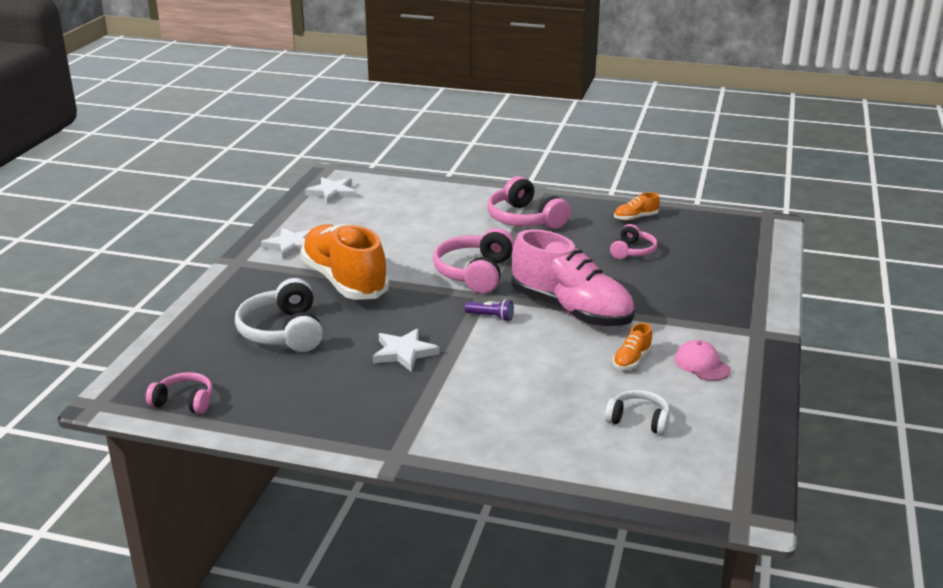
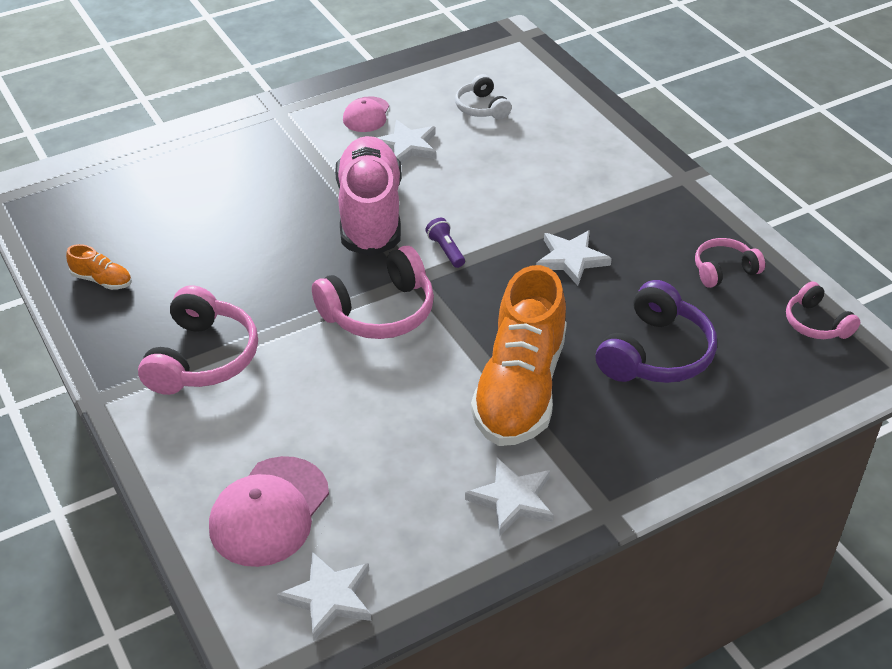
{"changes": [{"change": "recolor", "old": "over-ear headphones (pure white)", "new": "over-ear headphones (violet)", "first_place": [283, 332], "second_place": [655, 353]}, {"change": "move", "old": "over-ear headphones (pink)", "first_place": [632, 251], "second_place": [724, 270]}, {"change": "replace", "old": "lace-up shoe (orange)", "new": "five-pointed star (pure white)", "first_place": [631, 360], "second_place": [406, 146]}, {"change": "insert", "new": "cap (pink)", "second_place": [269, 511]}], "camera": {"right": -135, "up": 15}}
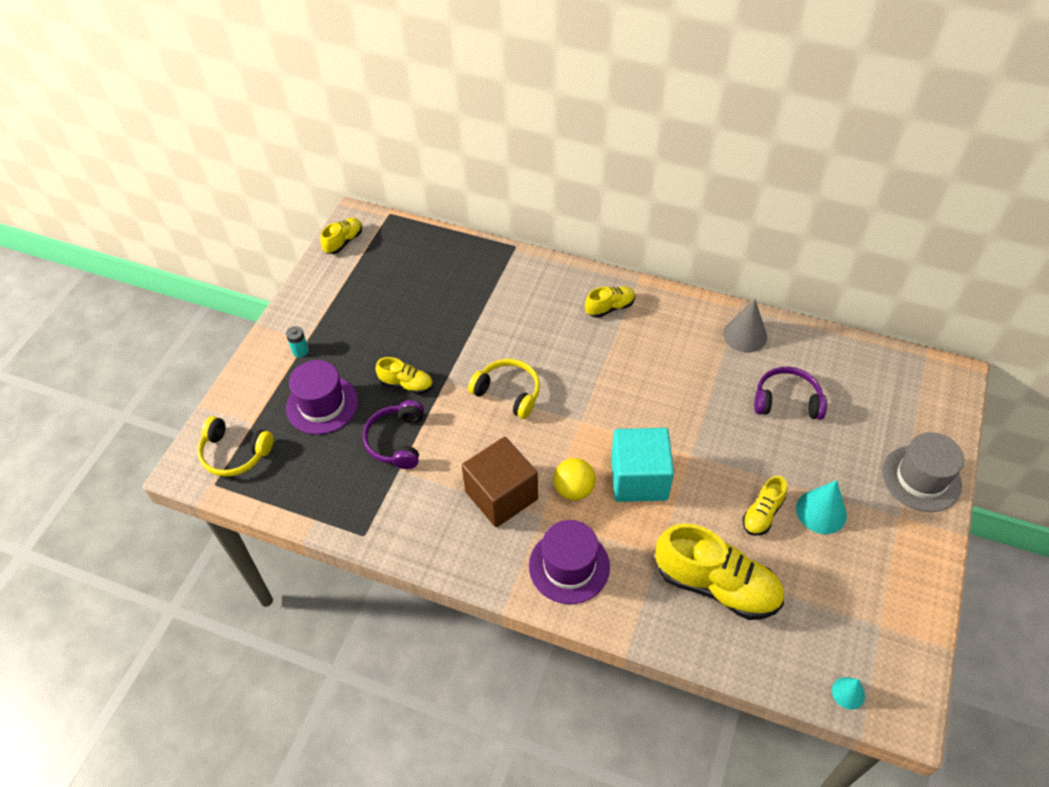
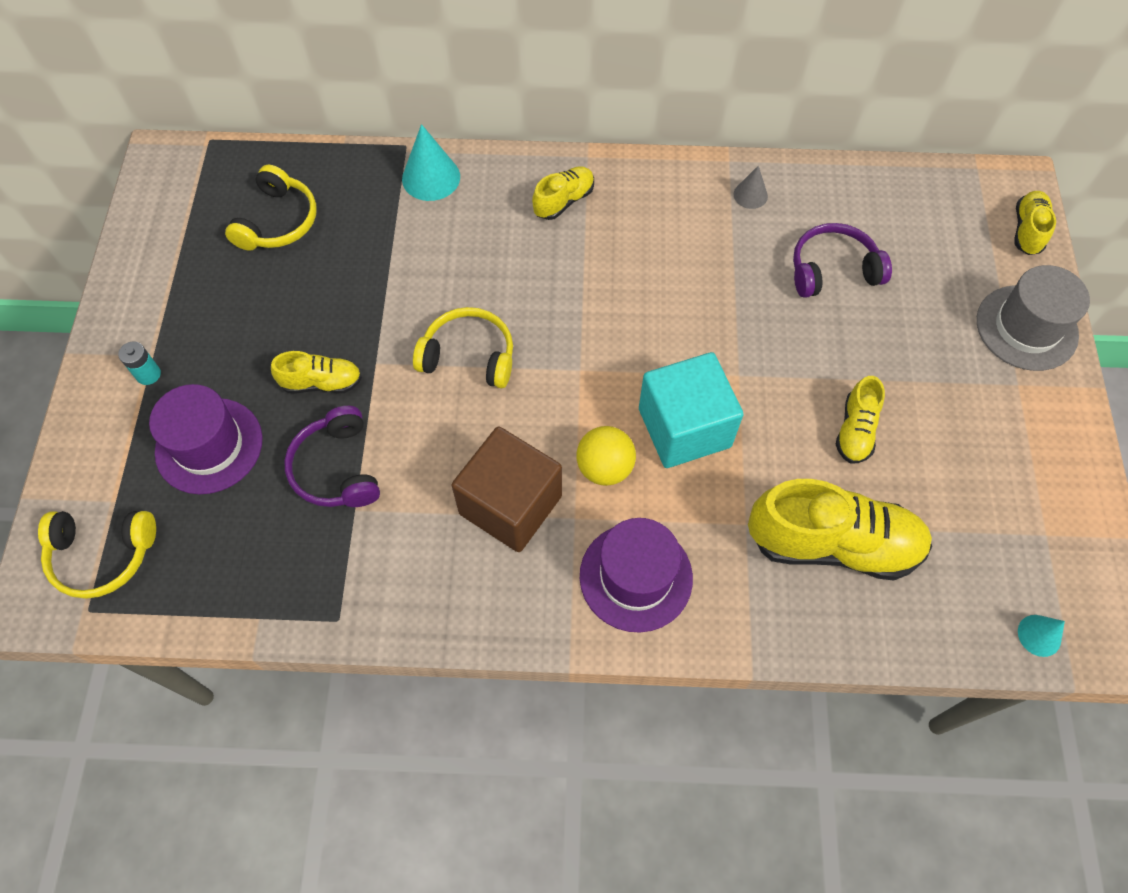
{"changes": [{"change": "move", "old": "lace-up shoe (bright yellow)", "first_place": [343, 242], "second_place": [1027, 230]}, {"change": "resize", "old": "solid cone (gray)", "first_place": [745, 335], "second_place": [750, 195], "factor": 0.58}, {"change": "move", "old": "solid cone (teal)", "first_place": [821, 511], "second_place": [431, 177]}, {"change": "insert", "new": "over-ear headphones (bright yellow)", "second_place": [278, 221]}], "camera": {"right": -20, "up": 10}}
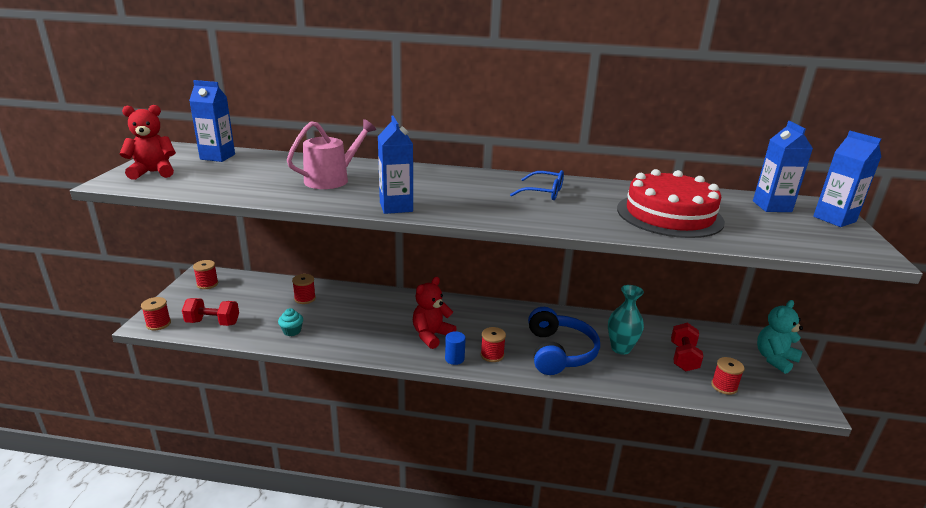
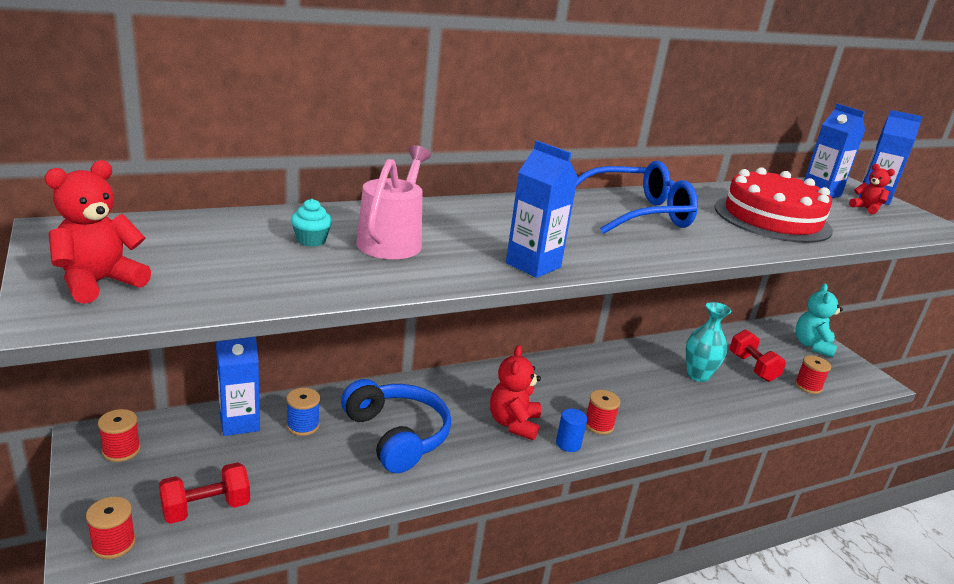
{"changes": [{"change": "move", "old": "carton (royal blue)", "first_place": [217, 157], "second_place": [239, 423]}, {"change": "move", "old": "cupcake (teal)", "first_place": [292, 331], "second_place": [311, 240]}, {"change": "recolor", "old": "reel of thread (scarlet)", "new": "reel of thread (royal blue)", "first_place": [305, 298], "second_place": [303, 426]}, {"change": "resize", "old": "glasses (royal blue)", "first_place": [543, 192], "second_place": [638, 213], "factor": 1.76}, {"change": "move", "old": "over-ear headphones (royal blue)", "first_place": [558, 352], "second_place": [396, 436]}, {"change": "insert", "new": "teddy (scarlet)", "second_place": [866, 209]}], "camera": {"right": -35, "up": 0}}
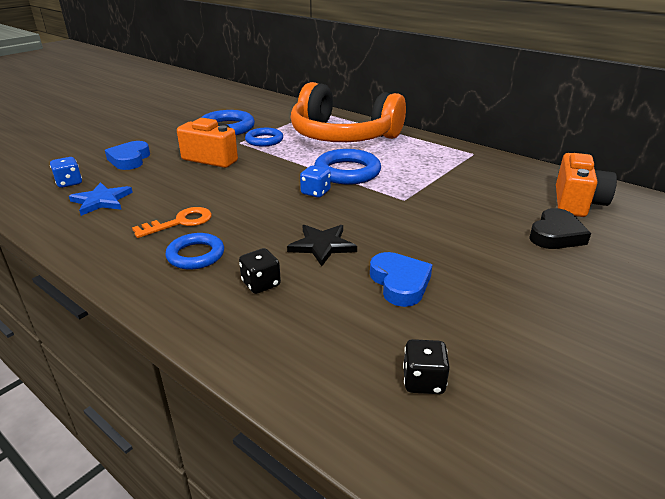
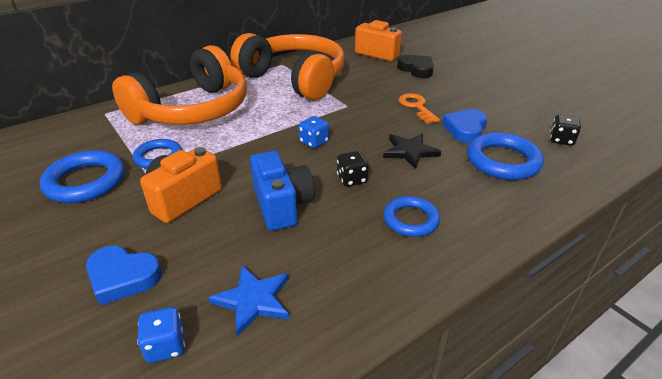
{"changes": [{"change": "move", "old": "key (orange)", "first_place": [180, 222], "second_place": [416, 107]}, {"change": "move", "old": "game die (jet-black)", "first_place": [261, 284], "second_place": [352, 179]}, {"change": "move", "old": "ring (royal blue)", "first_place": [347, 172], "second_place": [502, 161]}, {"change": "rotate", "old": "love heart (royal blue)", "first_place": [400, 283], "second_place": [465, 129], "degrees": -60}, {"change": "insert", "new": "over-ear headphones (orange)", "second_place": [294, 79]}, {"change": "insert", "new": "photo camera (royal blue)", "second_place": [282, 205]}], "camera": {"right": -75, "up": 5}}
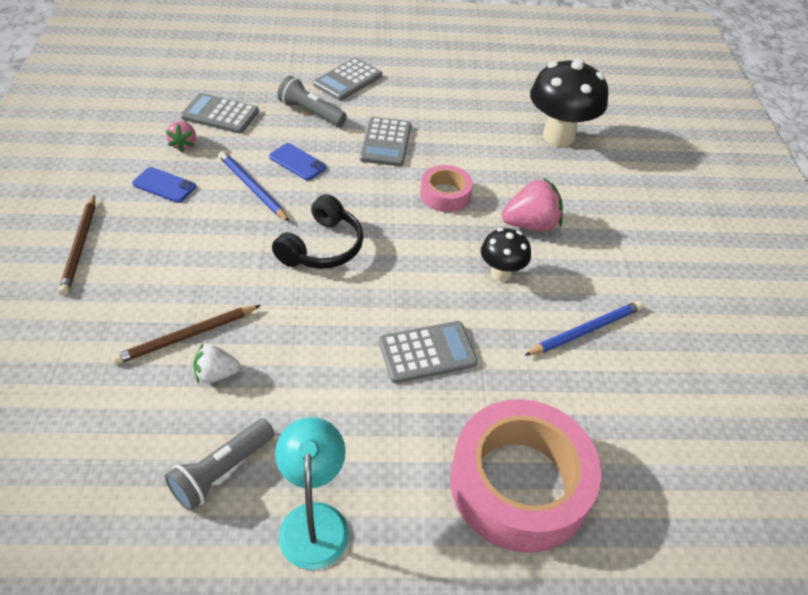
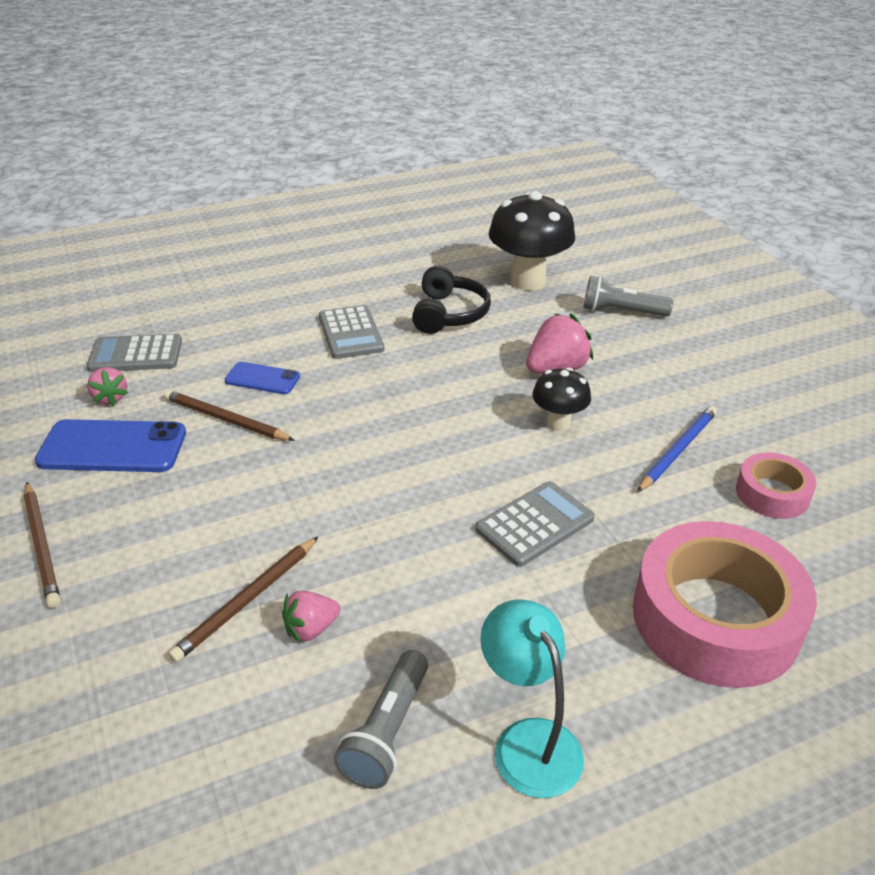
{"changes": [{"change": "resize", "old": "mobile phone (royal blue)", "first_place": [164, 185], "second_place": [112, 447], "factor": 1.76}, {"change": "recolor", "old": "strawberry (pure white)", "new": "strawberry (pink)", "first_place": [216, 374], "second_place": [311, 629]}, {"change": "recolor", "old": "pencil (royal blue)", "new": "pencil (brown)", "first_place": [252, 188], "second_place": [225, 419]}, {"change": "move", "old": "over-ear headphones (jet-black)", "first_place": [322, 247], "second_place": [449, 314]}, {"change": "move", "old": "pocket torch (gray)", "first_place": [311, 113], "second_place": [622, 311]}, {"change": "delete", "old": "adding machine (gray)", "first_place": [348, 80]}, {"change": "move", "old": "sticky tape (pink)", "first_place": [445, 194], "second_place": [772, 493]}], "camera": {"right": -20, "up": -10}}
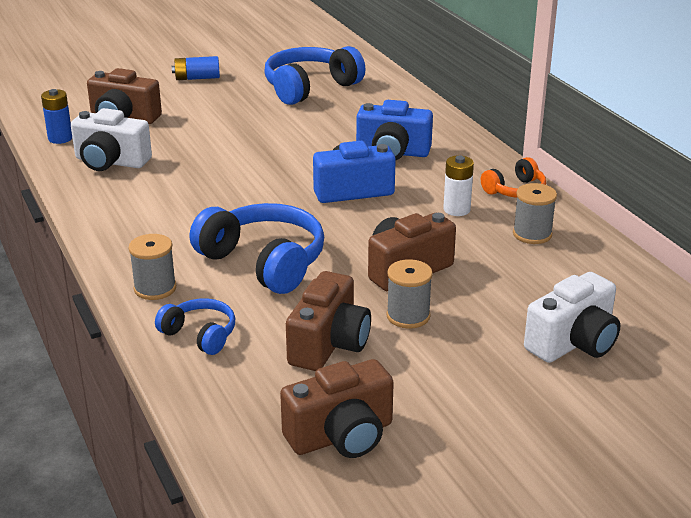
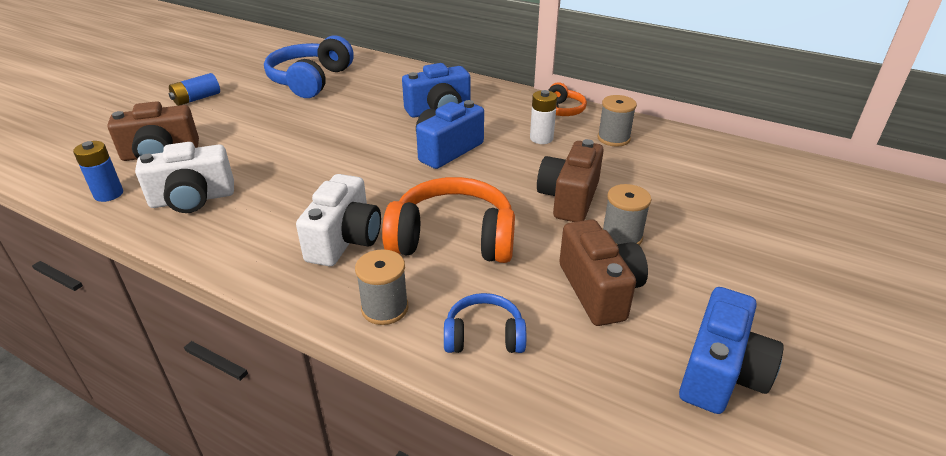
{"changes": [{"change": "recolor", "old": "over-ear headphones (royal blue)", "new": "over-ear headphones (orange)", "first_place": [264, 262], "second_place": [453, 238]}, {"change": "recolor", "old": "photo camera (brown)", "new": "photo camera (royal blue)", "first_place": [341, 436], "second_place": [720, 373]}, {"change": "move", "old": "photo camera (pure white)", "first_place": [573, 343], "second_place": [344, 240]}], "camera": {"right": -35, "up": 5}}
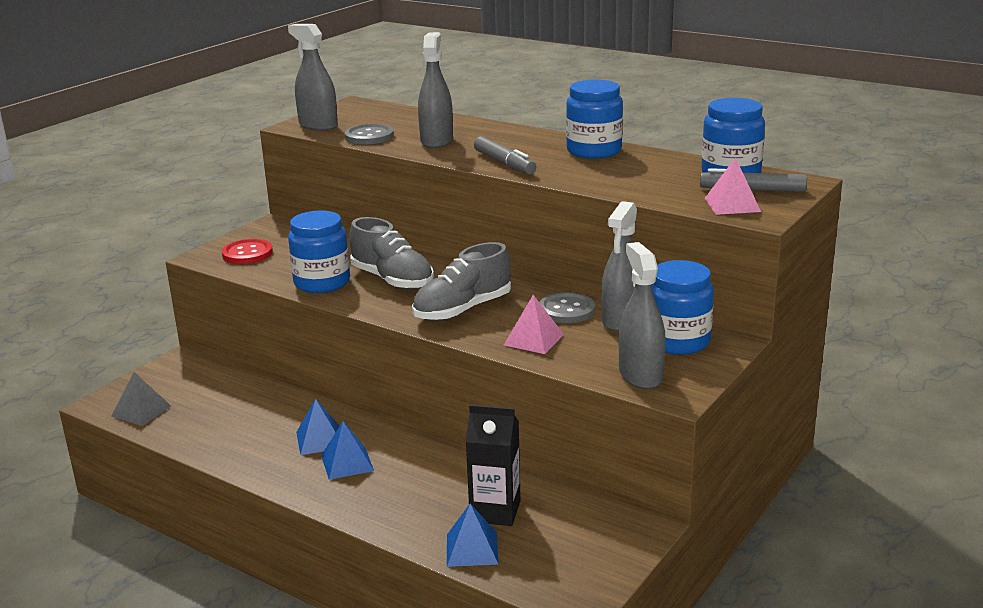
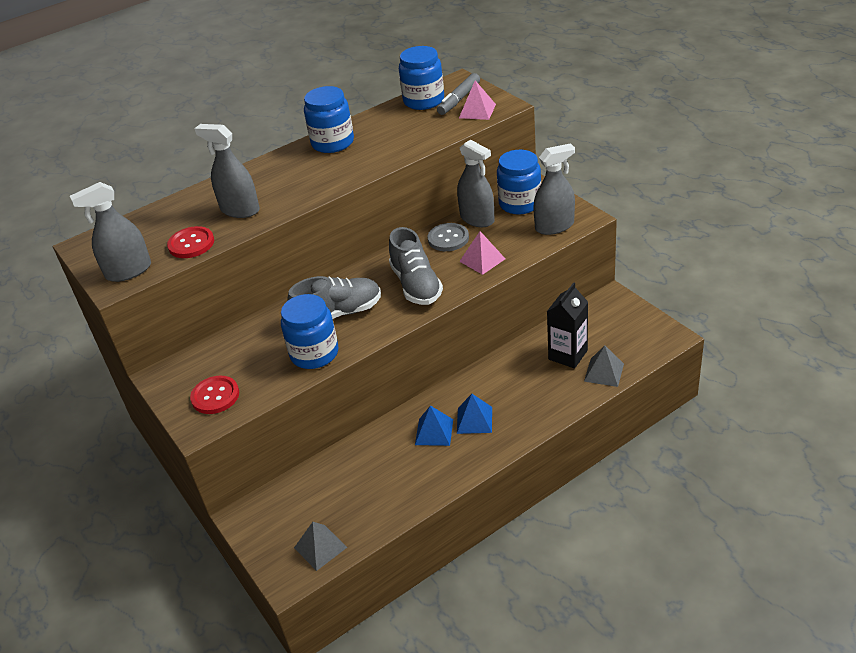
{"changes": [{"change": "recolor", "old": "button (gray)", "new": "button (scarlet)", "first_place": [369, 136], "second_place": [191, 244]}, {"change": "recolor", "old": "pyramid (royal blue)", "new": "pyramid (gray)", "first_place": [472, 549], "second_place": [604, 372]}, {"change": "delete", "old": "felt pen (gray)", "first_place": [504, 163]}, {"change": "rotate", "old": "spray bottle (gray)", "first_place": [640, 375], "second_place": [554, 226], "degrees": 150}], "camera": {"right": -65, "up": 15}}
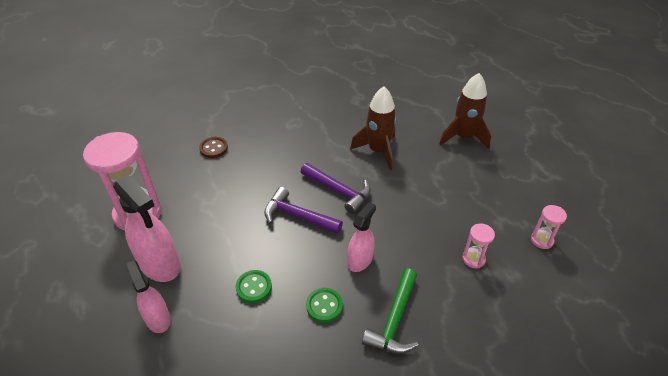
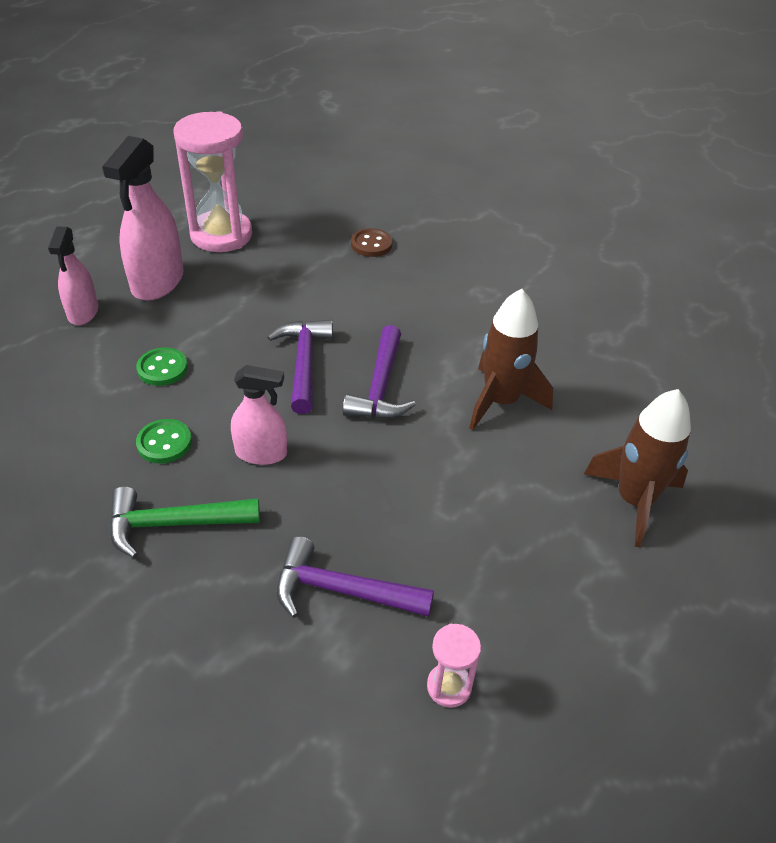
{"changes": [{"change": "rotate", "old": "spray bottle (pink)", "first_place": [158, 319], "second_place": [83, 312], "degrees": 150}, {"change": "replace", "old": "sandglass (pink)", "new": "claw hammer (violet)", "first_place": [473, 259], "second_place": [342, 591]}], "camera": {"right": 60, "up": 0}}
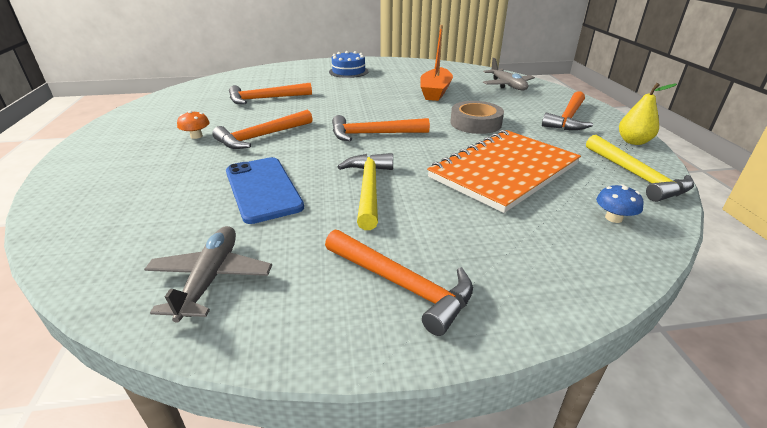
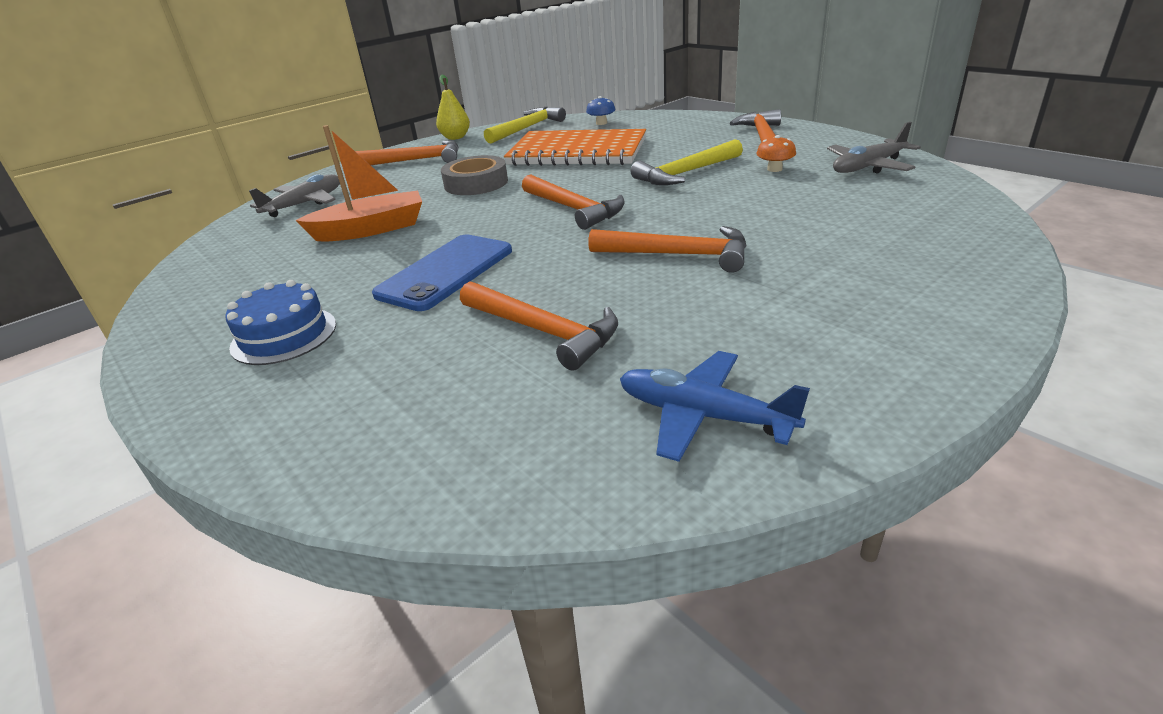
{"changes": [{"change": "move", "old": "mushroom (orange)", "first_place": [196, 136], "second_place": [774, 169]}, {"change": "move", "old": "mobile phone (royal blue)", "first_place": [263, 189], "second_place": [446, 272]}, {"change": "insert", "new": "plane (royal blue)", "second_place": [703, 416]}], "camera": {"right": -120, "up": 0}}
